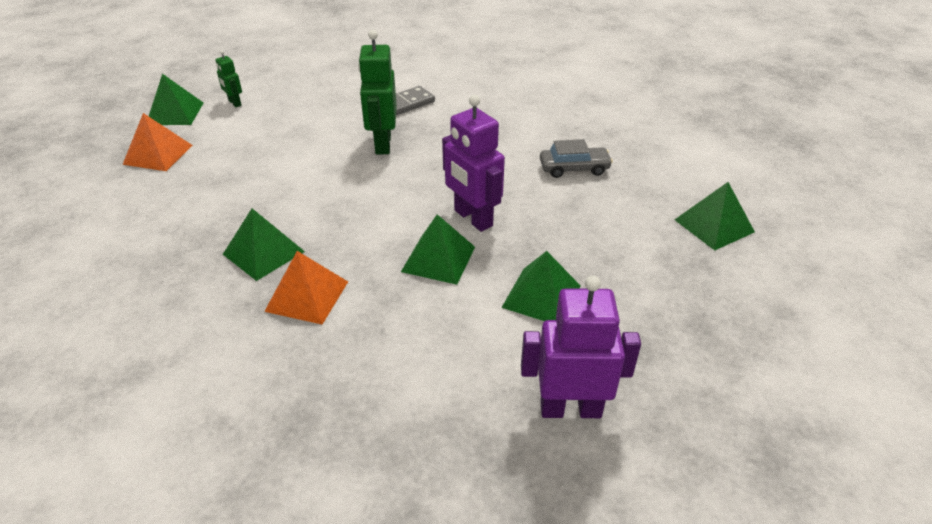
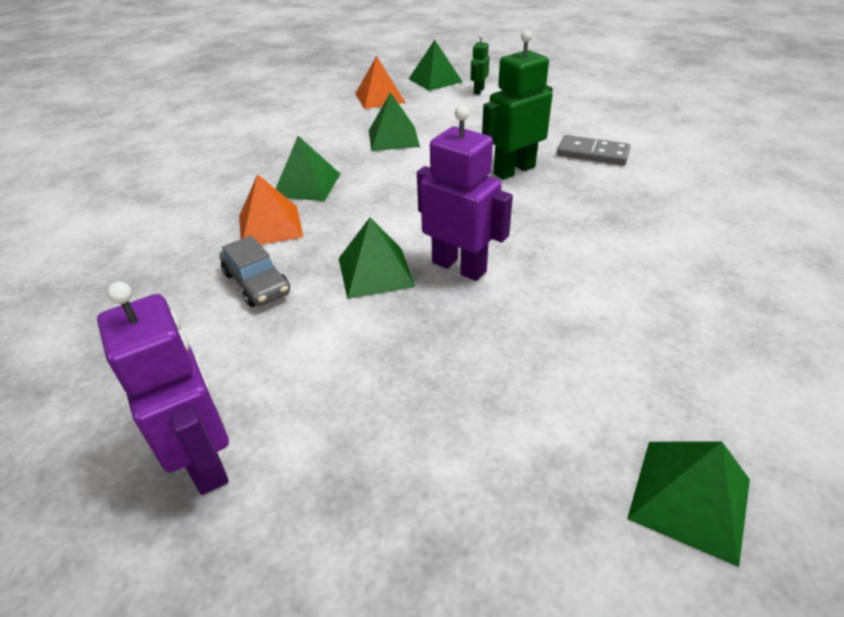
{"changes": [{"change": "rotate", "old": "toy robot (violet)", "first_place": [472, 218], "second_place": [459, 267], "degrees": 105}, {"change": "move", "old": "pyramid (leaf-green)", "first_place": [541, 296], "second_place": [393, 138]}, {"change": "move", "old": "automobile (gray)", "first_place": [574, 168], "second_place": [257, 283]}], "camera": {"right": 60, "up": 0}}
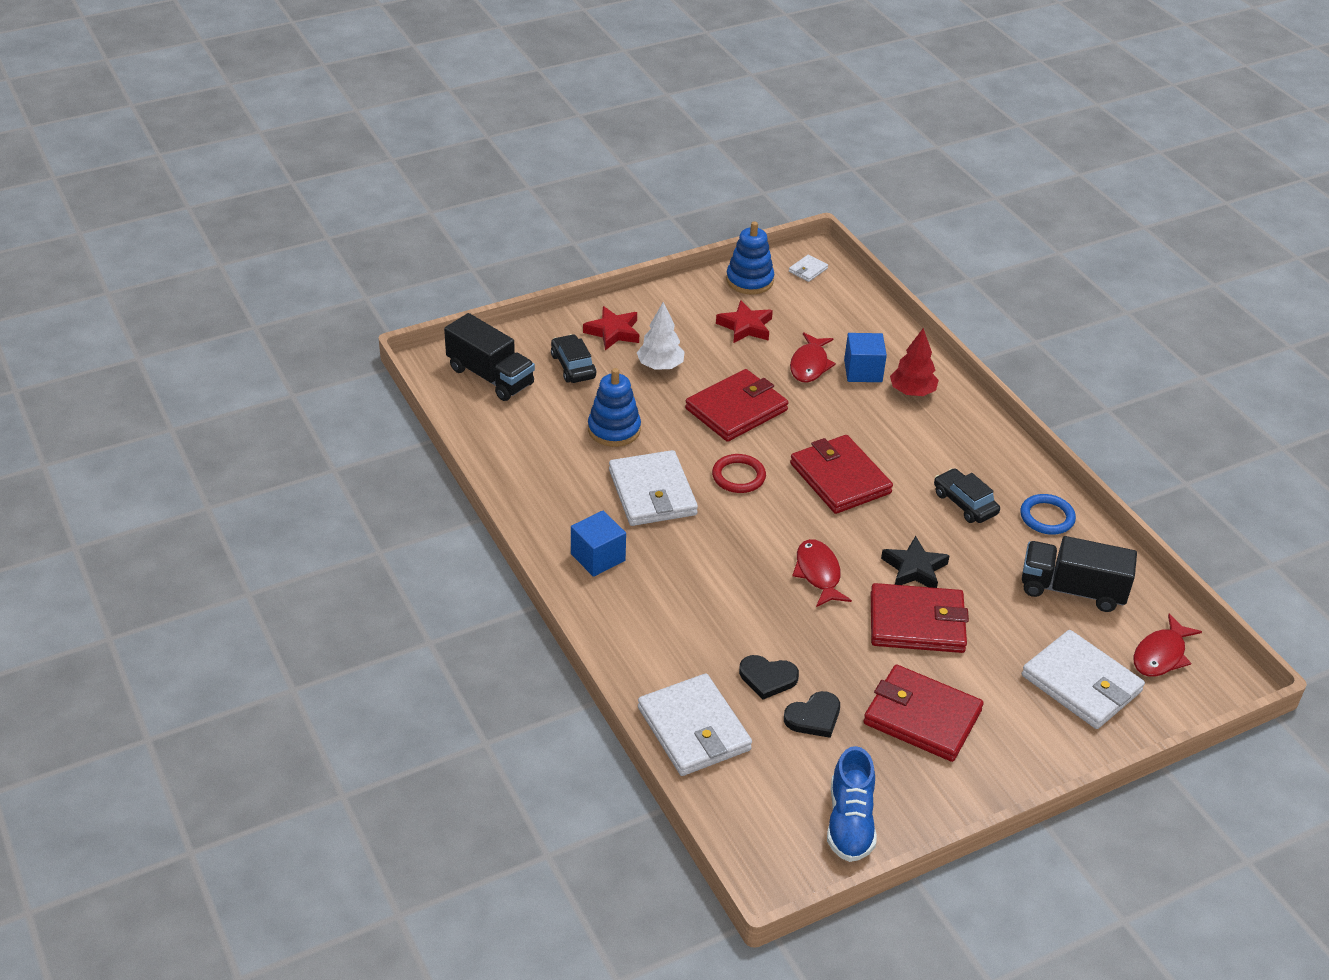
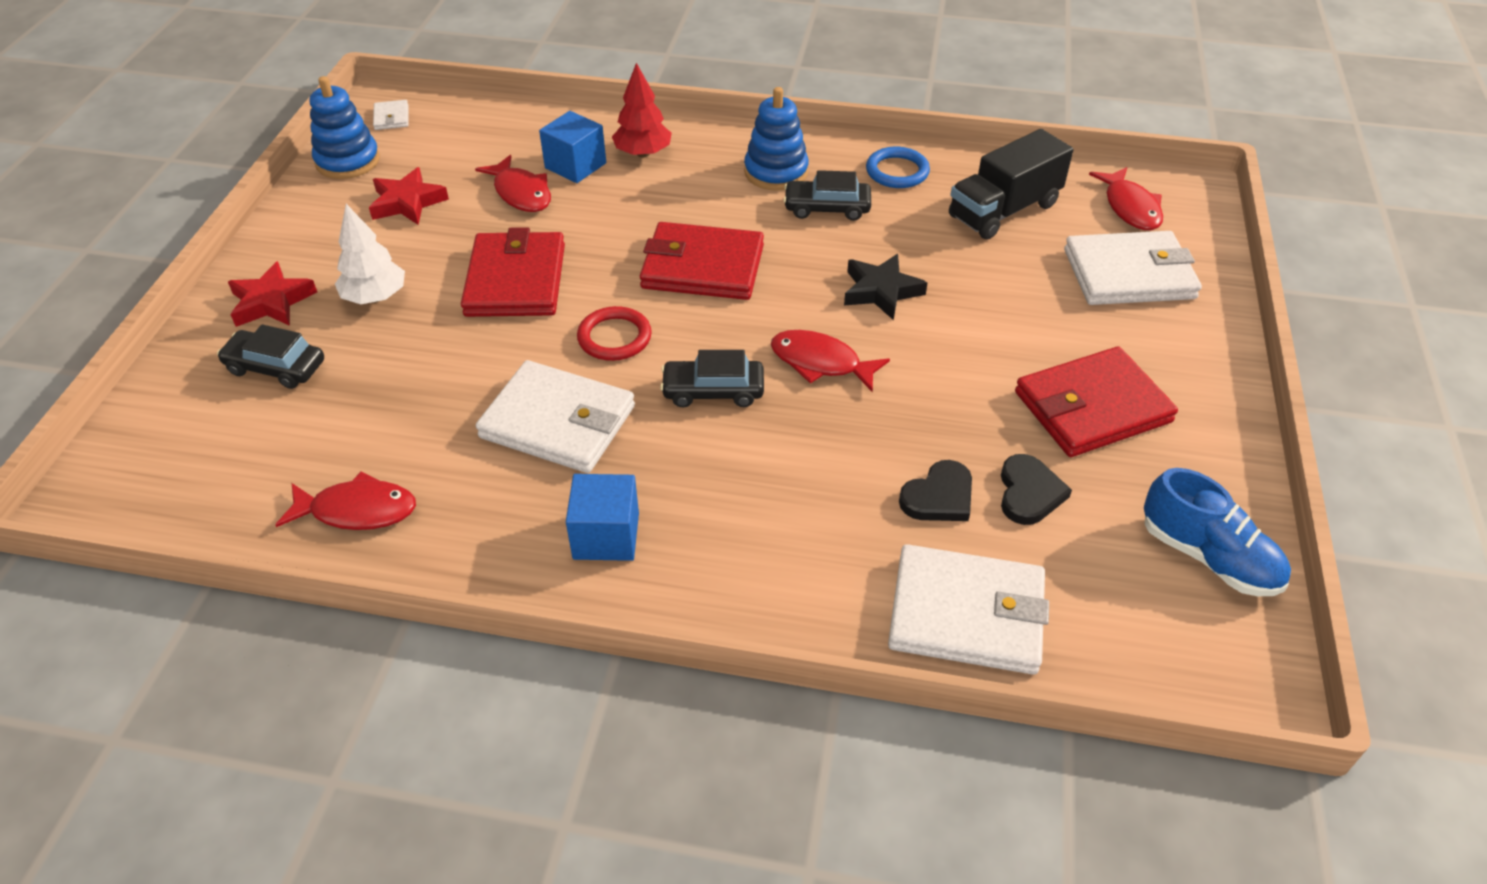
{"changes": [{"change": "delete", "old": "lorry (jet-black)", "first_place": [490, 376]}, {"change": "move", "old": "ring stacker (royal blue)", "first_place": [614, 429], "second_place": [776, 172]}, {"change": "delete", "old": "billfold (scarlet)", "first_place": [917, 622]}, {"change": "insert", "new": "toy fish (scarlet)", "second_place": [357, 510]}, {"change": "insert", "new": "automobile (jet-black)", "second_place": [713, 391]}], "camera": {"right": -50, "up": 5}}
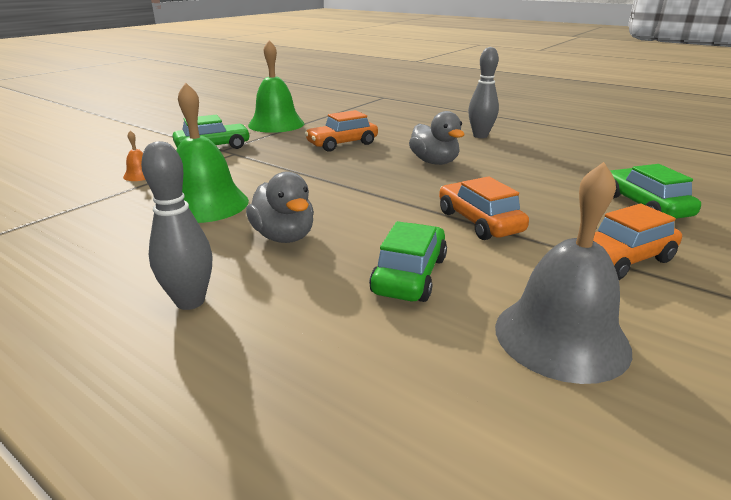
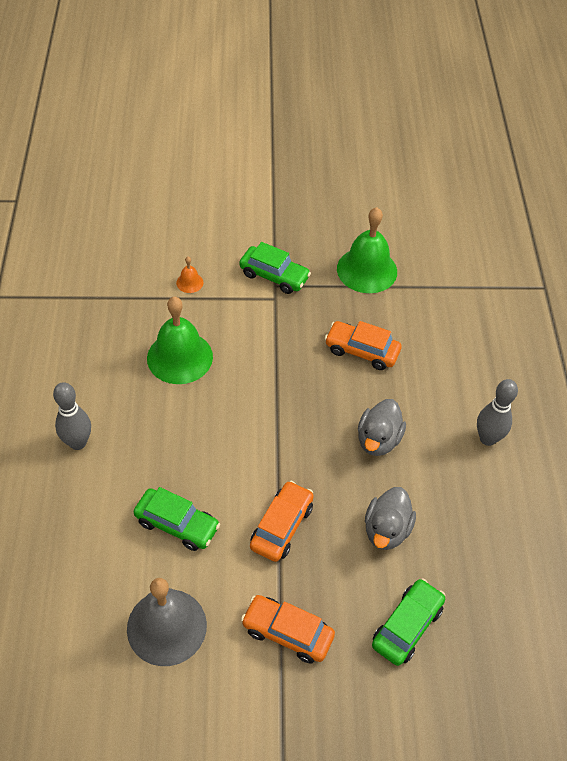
{"changes": [{"change": "move", "old": "rubber duck (gray)", "first_place": [284, 237], "second_place": [386, 530]}, {"change": "rotate", "old": "automobile (leaf-green)", "first_place": [409, 275], "second_place": [177, 524], "degrees": 45}], "camera": {"right": 50, "up": 25}}
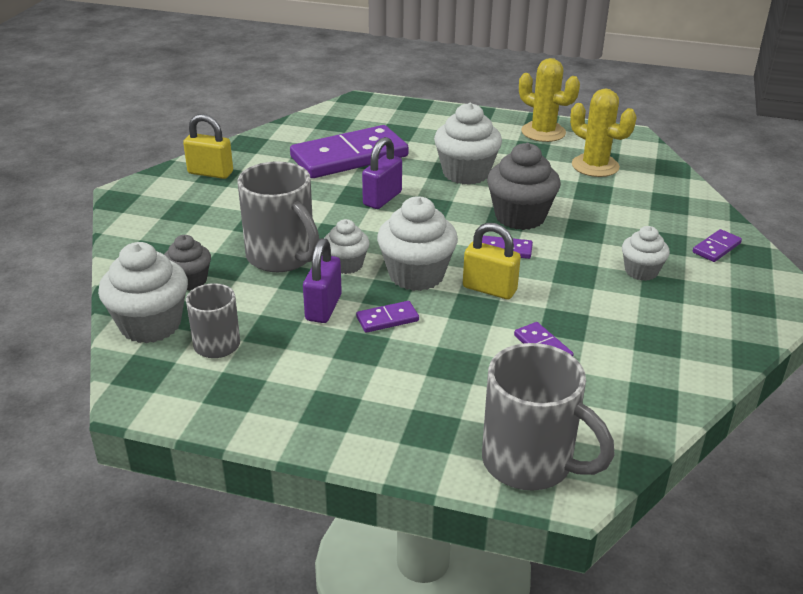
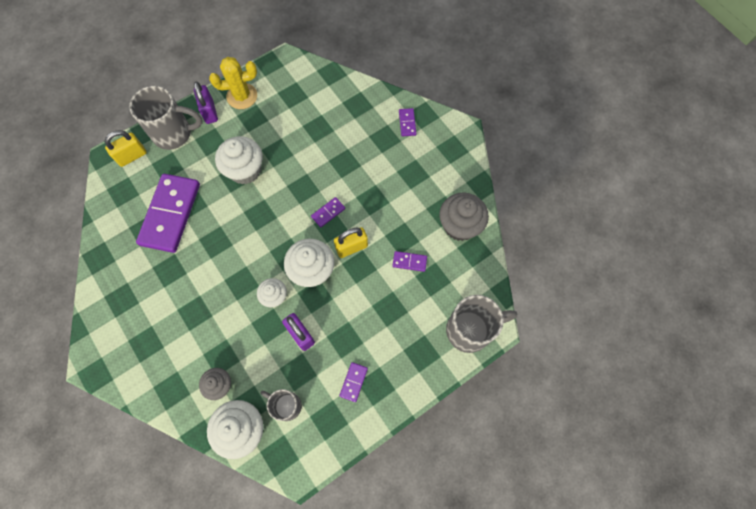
{"changes": [{"change": "move", "old": "lock (bright yellow)", "first_place": [210, 173], "second_place": [132, 156]}, {"change": "move", "old": "mug (gray)", "first_place": [282, 257], "second_place": [174, 133]}, {"change": "move", "old": "domino piece (violet)", "first_place": [387, 319], "second_place": [353, 382]}, {"change": "move", "old": "lock (violet)", "first_place": [382, 199], "second_place": [209, 112]}, {"change": "move", "old": "cupcake (gray)", "first_place": [520, 217], "second_place": [459, 225]}, {"change": "delete", "old": "saguaro cactus (bright yellow)", "first_place": [595, 166]}, {"change": "delete", "old": "cupcake (pure white)", "first_place": [641, 271]}], "camera": {"right": -50, "up": 35}}
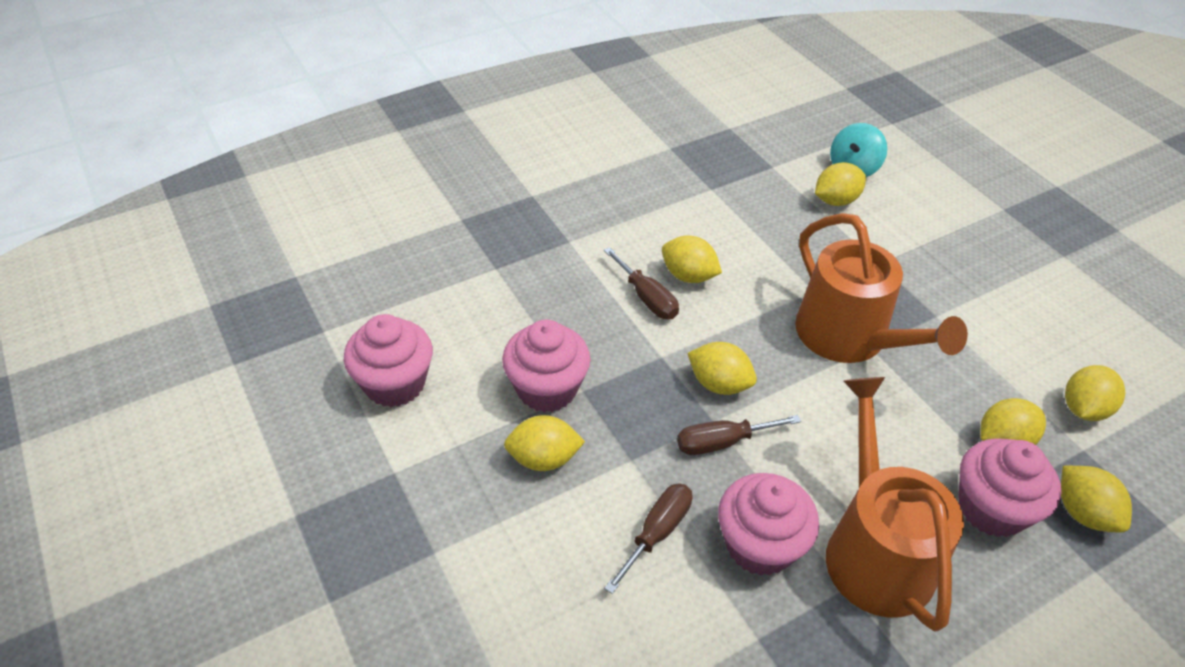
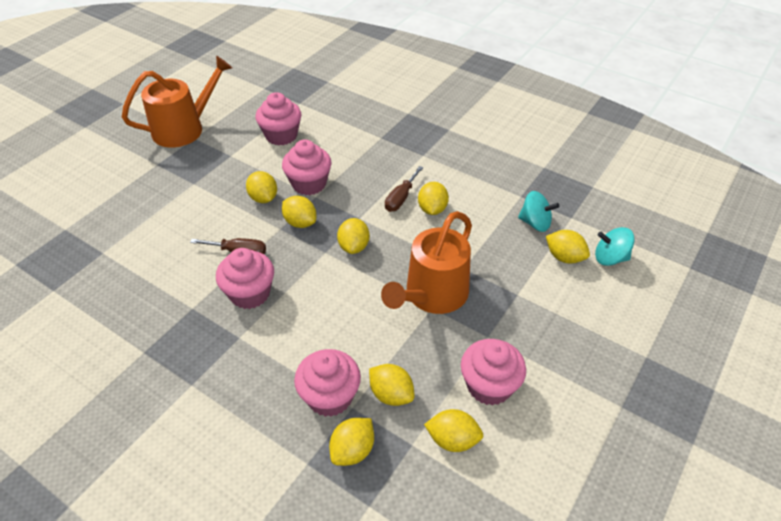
{"changes": [{"change": "delete", "old": "screwdriver (brown)", "first_place": [722, 442]}, {"change": "move", "old": "sprinkling can (orange)", "first_place": [875, 550], "second_place": [184, 129]}, {"change": "insert", "new": "citrus fruit (bright yellow)", "second_place": [300, 222]}, {"change": "insert", "new": "cupcake (pink)", "second_place": [489, 386]}, {"change": "insert", "new": "whirligig (teal)", "second_place": [535, 223]}], "camera": {"right": 65, "up": 0}}
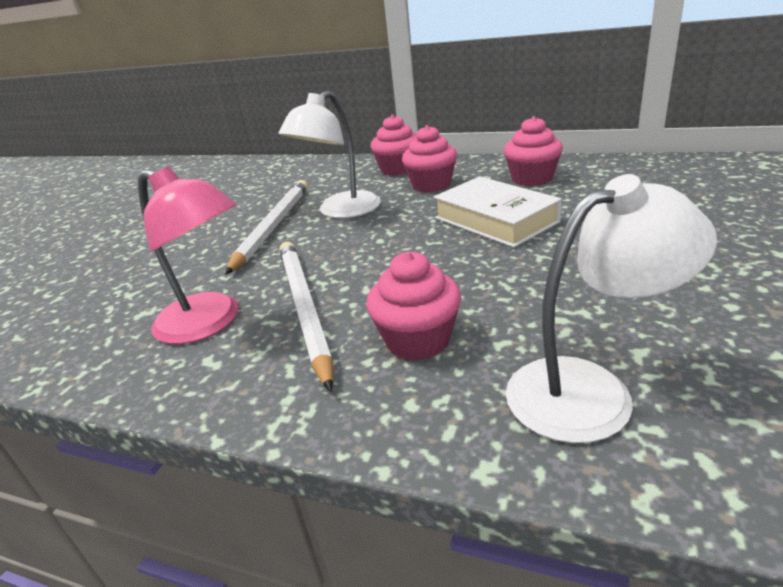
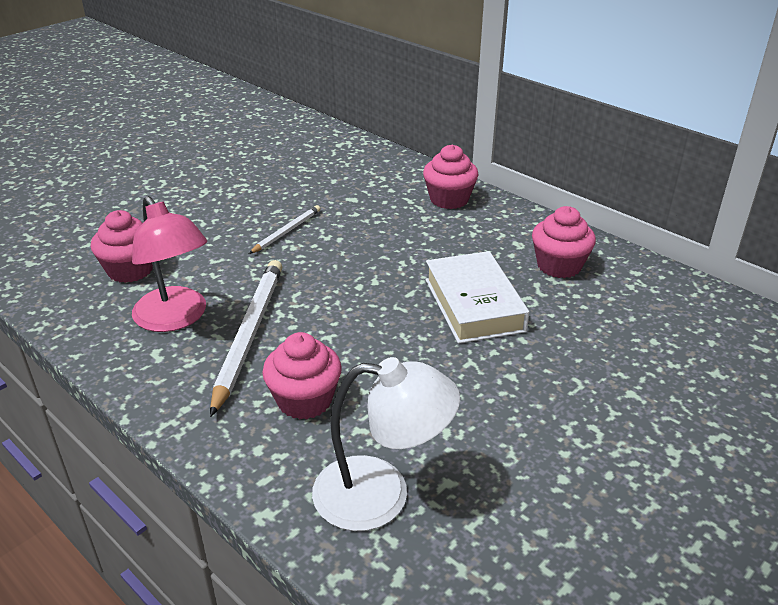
{"changes": [{"change": "resize", "old": "pencil (pure white)", "first_place": [273, 226], "second_place": [286, 231], "factor": 0.53}, {"change": "delete", "old": "reading lamp (pure white)", "first_place": [340, 211]}, {"change": "move", "old": "cupcake (pink)", "first_place": [431, 185], "second_place": [130, 270]}], "camera": {"right": 20, "up": 5}}
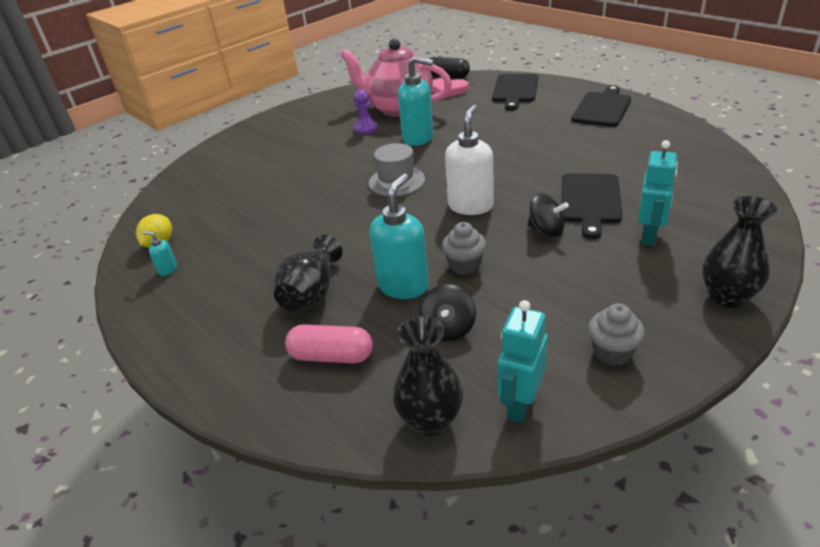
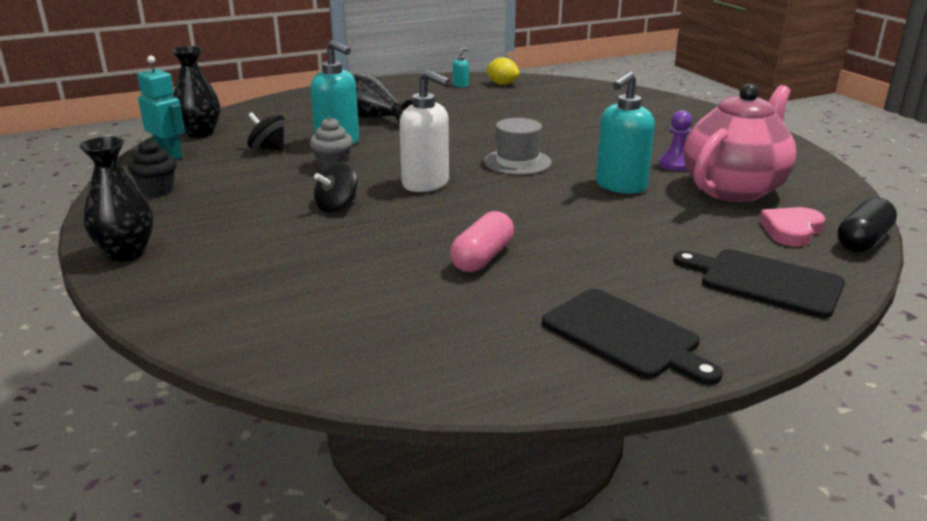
{"changes": [{"change": "move", "old": "pill shape (pink)", "first_place": [331, 356], "second_place": [482, 258]}, {"change": "delete", "old": "cutting board (jet-black)", "first_place": [590, 201]}, {"change": "recolor", "old": "cupcake (gray)", "new": "cupcake (jet-black)", "first_place": [612, 352], "second_place": [157, 190]}, {"change": "delete", "old": "toy robot (teal)", "first_place": [649, 235]}], "camera": {"right": 105, "up": -10}}
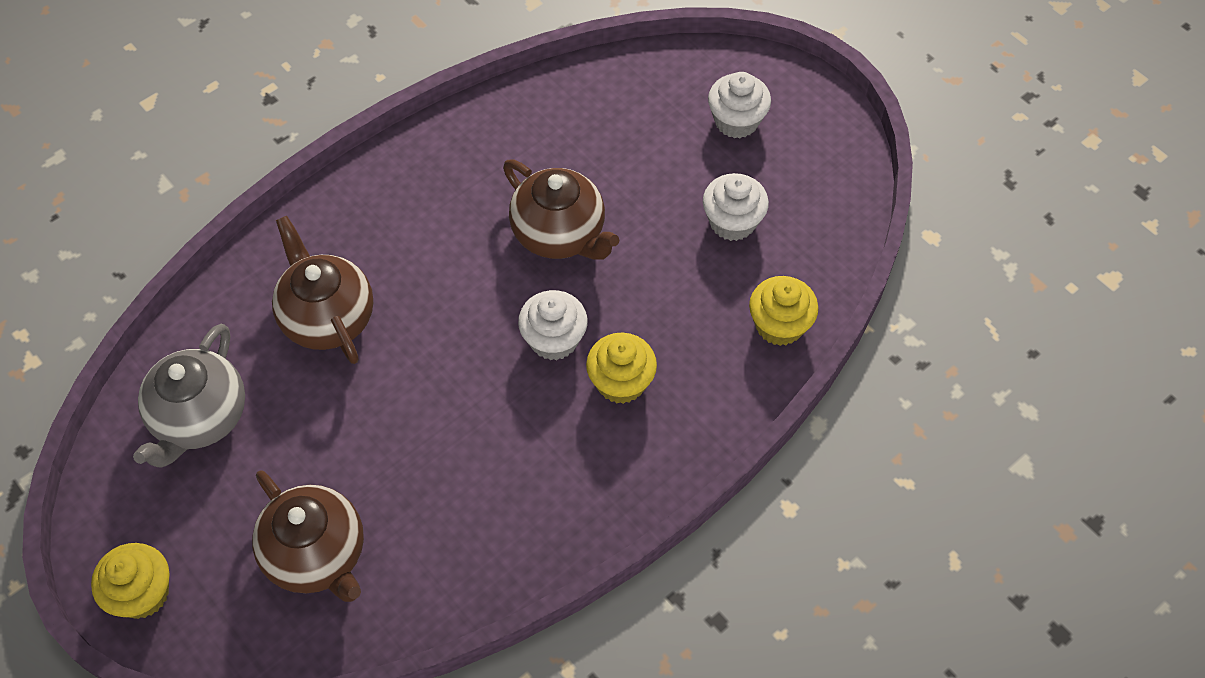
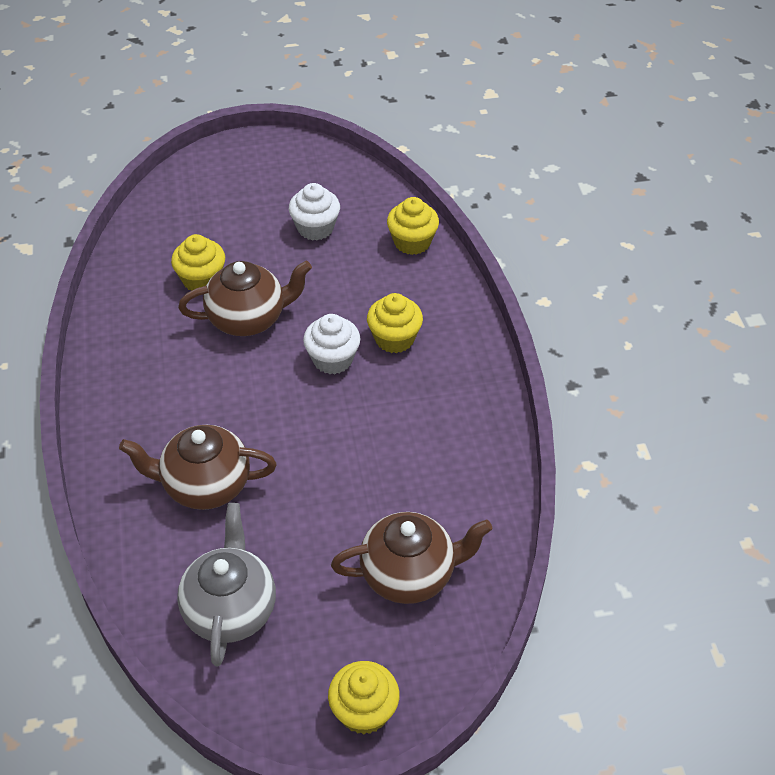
{"changes": [{"change": "rotate", "old": "teapot (gray)", "first_place": [200, 418], "second_place": [230, 609], "degrees": -135}, {"change": "delete", "old": "cupcake (pure white)", "first_place": [736, 121]}, {"change": "insert", "new": "cupcake (bright yellow)", "second_place": [201, 279]}], "camera": {"right": -60, "up": -10}}
